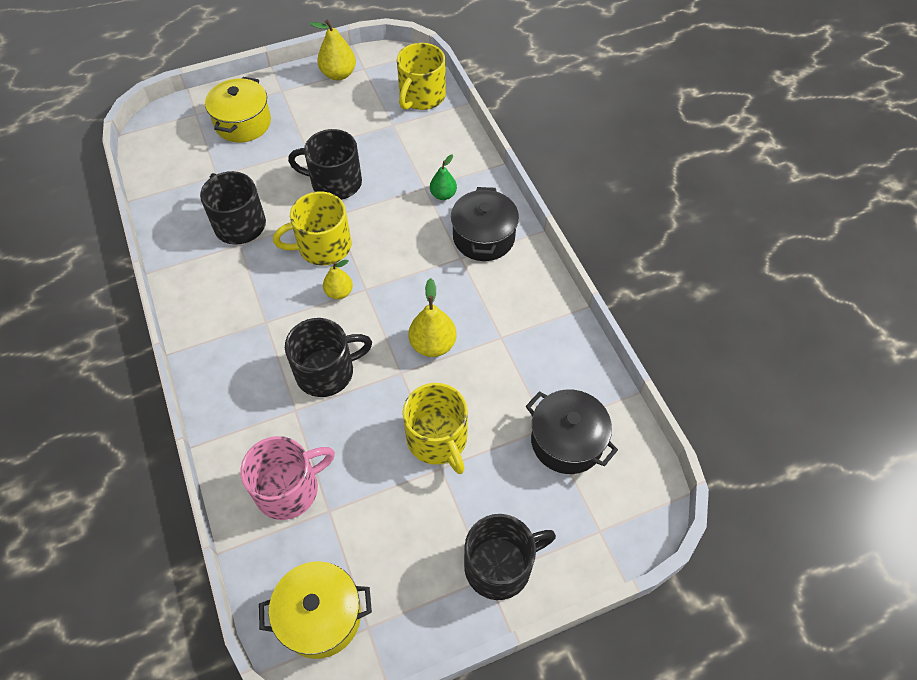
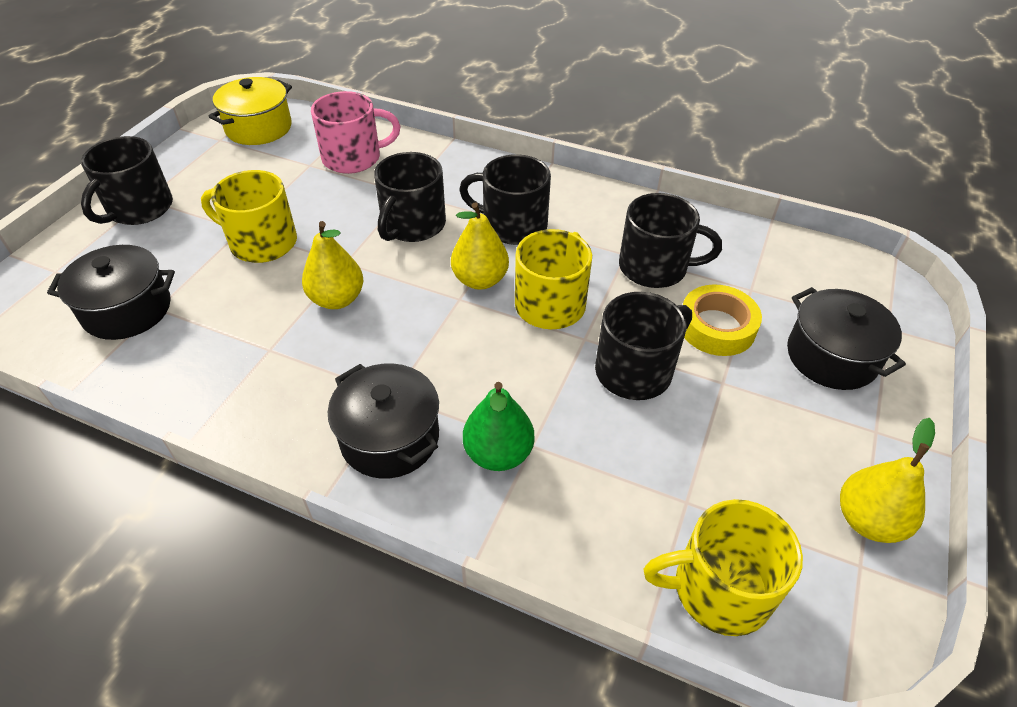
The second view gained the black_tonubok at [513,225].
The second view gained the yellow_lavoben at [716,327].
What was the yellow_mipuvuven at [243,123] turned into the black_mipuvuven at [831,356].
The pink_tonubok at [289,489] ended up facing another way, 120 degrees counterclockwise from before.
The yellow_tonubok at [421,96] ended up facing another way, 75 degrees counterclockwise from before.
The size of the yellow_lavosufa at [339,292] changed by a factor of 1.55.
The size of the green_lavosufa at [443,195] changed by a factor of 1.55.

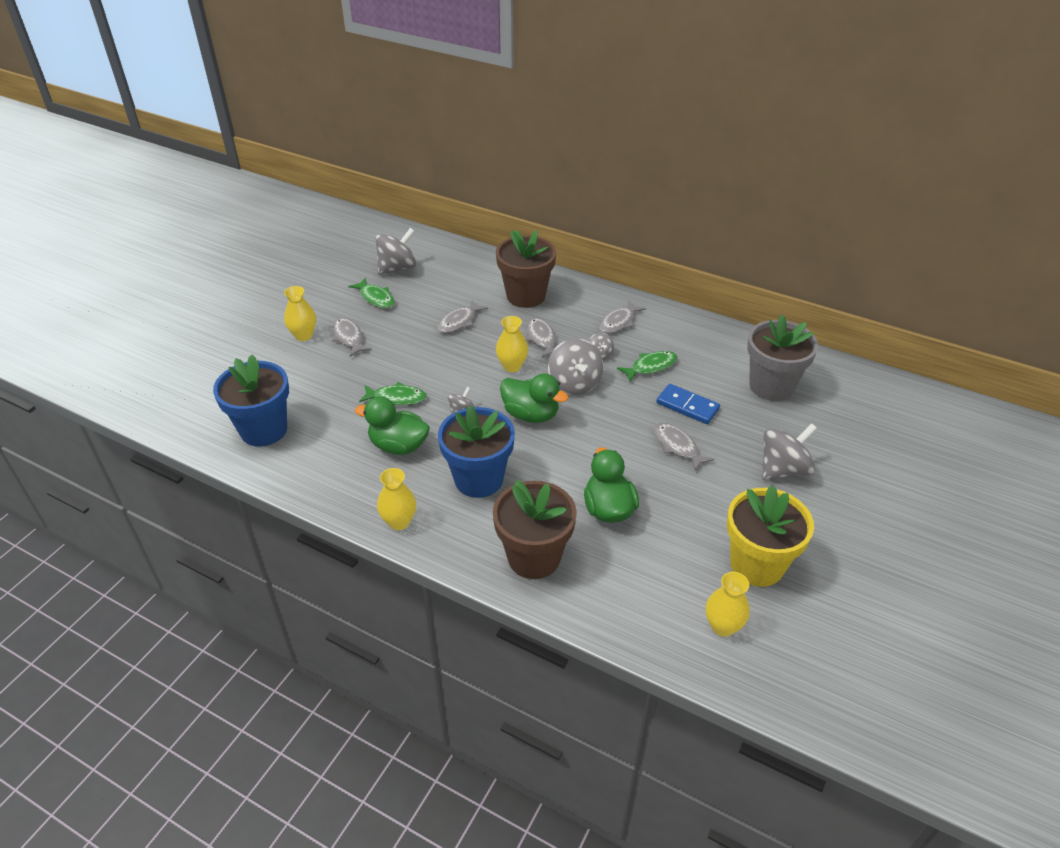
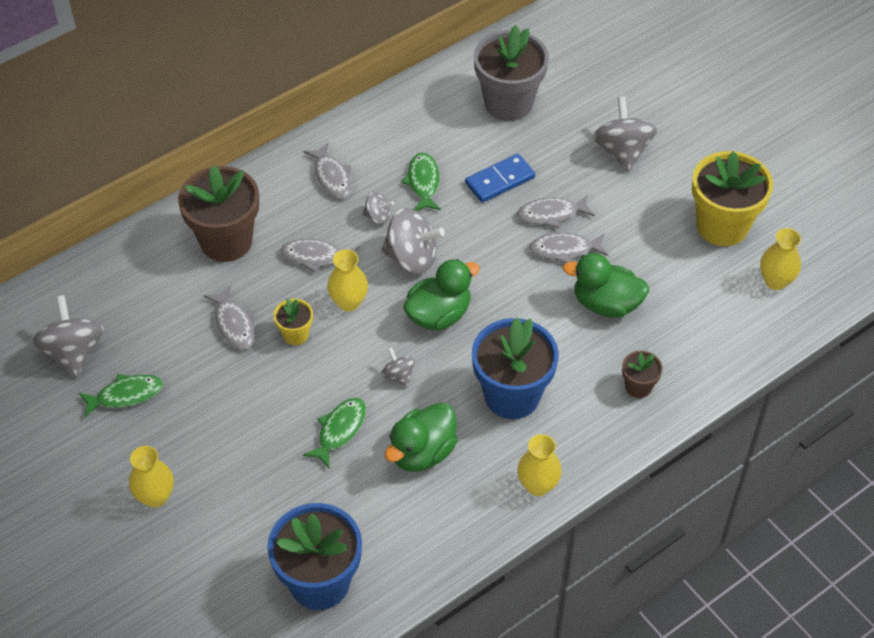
The second view gained the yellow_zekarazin at [295,334].
The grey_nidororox ended up elsewhere, having gone from [349,337] to [564,250].
The size of the brown_zekarazin at [534,557] changed by a factor of 0.48.

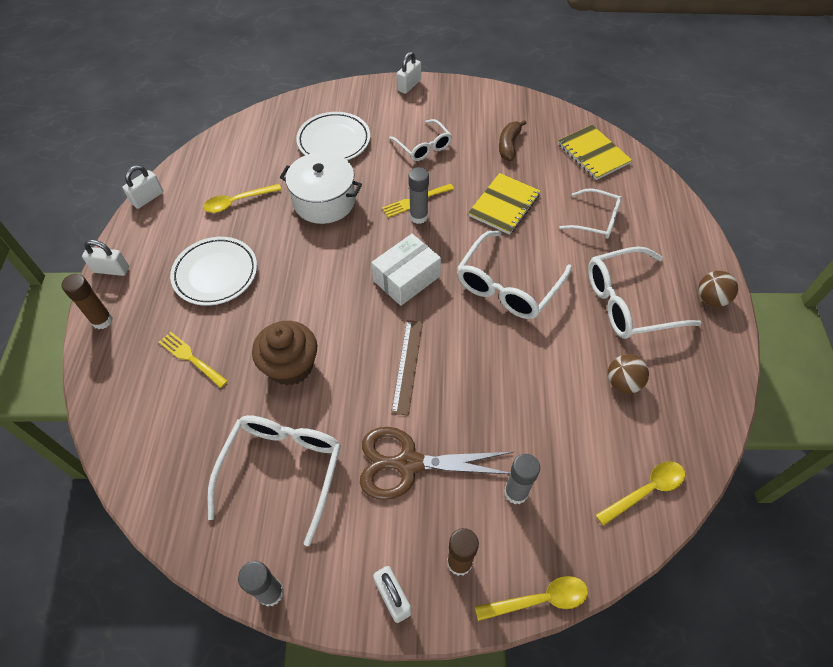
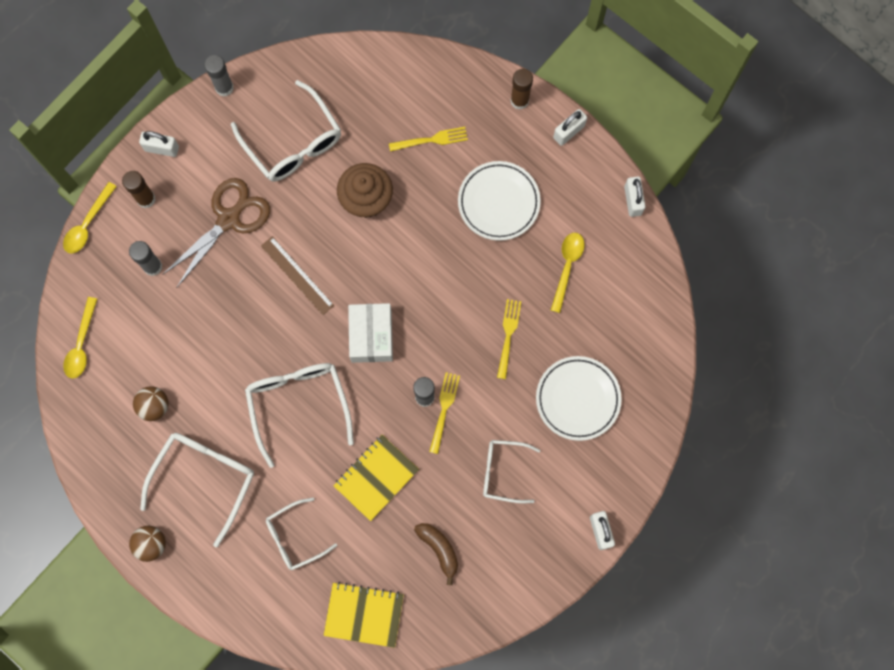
Where the white_mipuvuven stood at [324,201], the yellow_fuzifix came to stand at [508,336].
The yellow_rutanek at [504,205] ended up facing another way, 60 degrees clockwise from before.

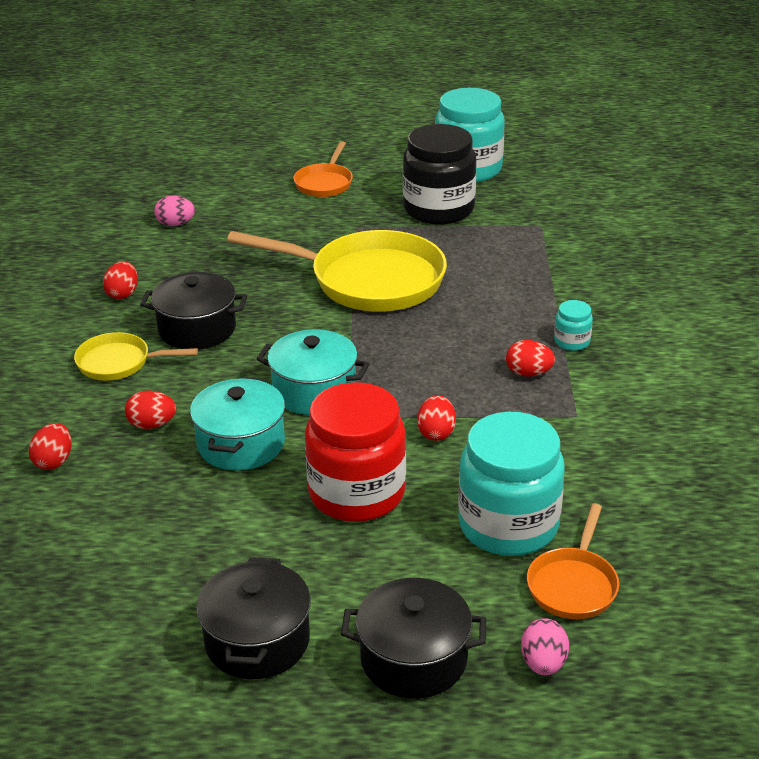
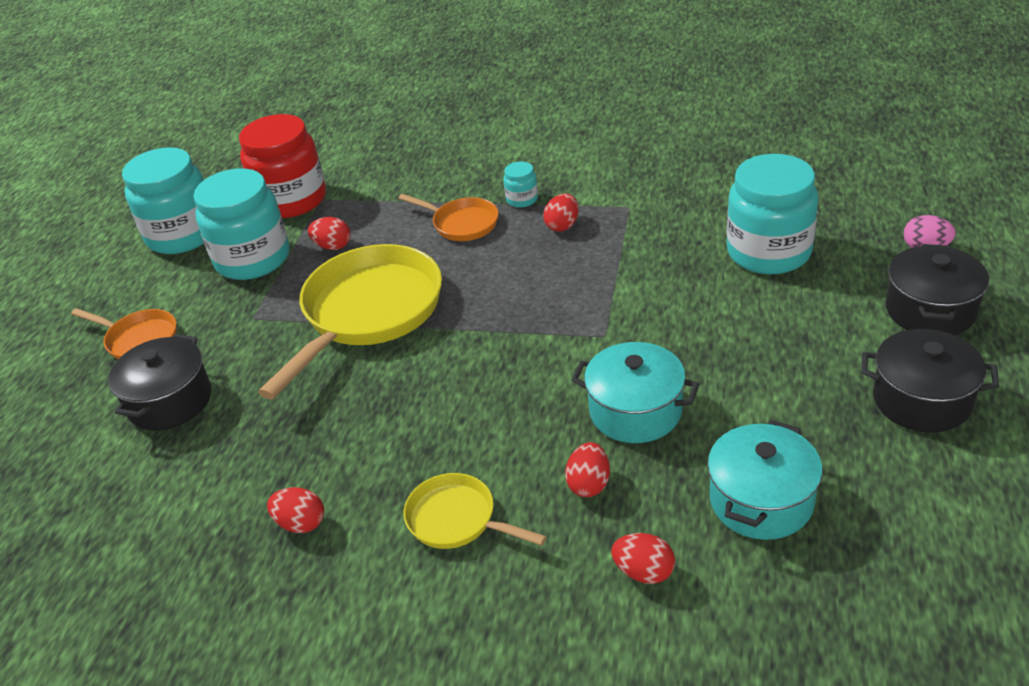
The second view lost the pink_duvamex at [175,224].
The black_mipuvuven ended up elsewhere, having gone from [197,329] to [170,401].
The turquoise_mipuvuven ended up elsewhere, having gone from [314,391] to [761,500].
The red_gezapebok ended up elsewhere, having gone from [357,493] to [292,200].
The red_duvamex ended up elsewhere, having gone from [436,433] to [333,246].
The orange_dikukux ended up elsewhere, having gone from [573,584] to [461,223].
What was the black_gezapebok at [438,209] turned into the turquoise_gezapebok at [253,259].
The yellow_dikukux at [119,363] ended up facing another way, 105 degrees clockwise from before.

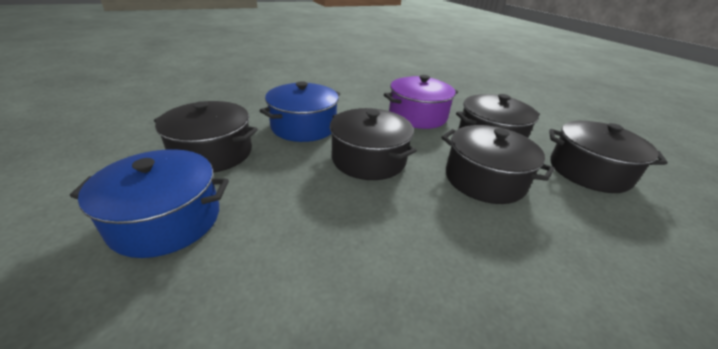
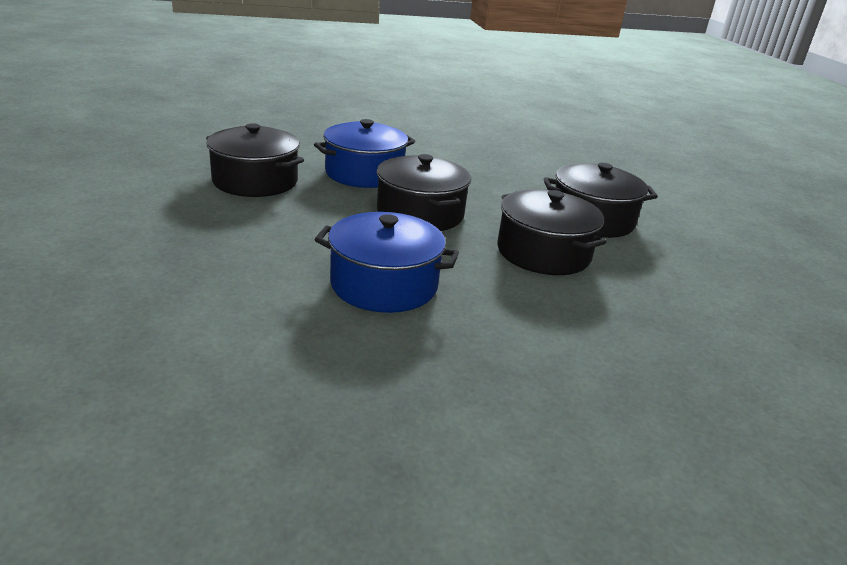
The second view lost the purple_mipuvuven at [417,116].
The second view lost the black_mipuvuven at [589,171].
The blue_mipuvuven ended up elsewhere, having gone from [166,220] to [384,285].

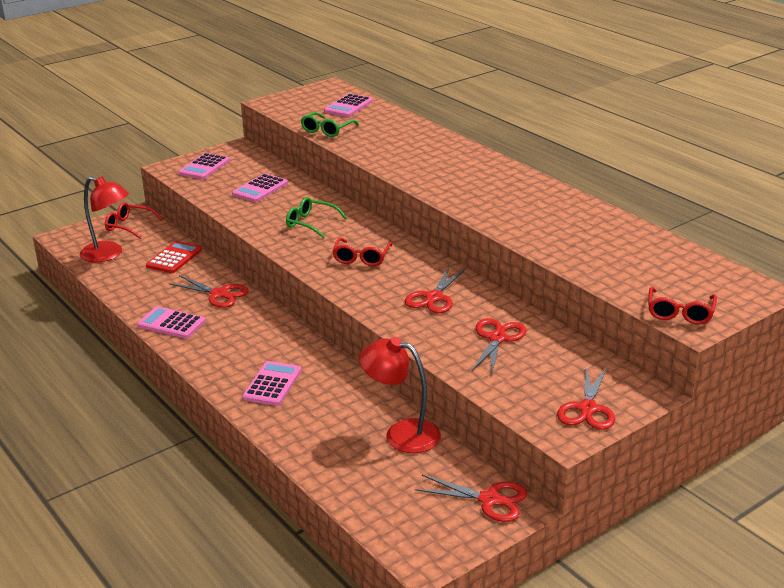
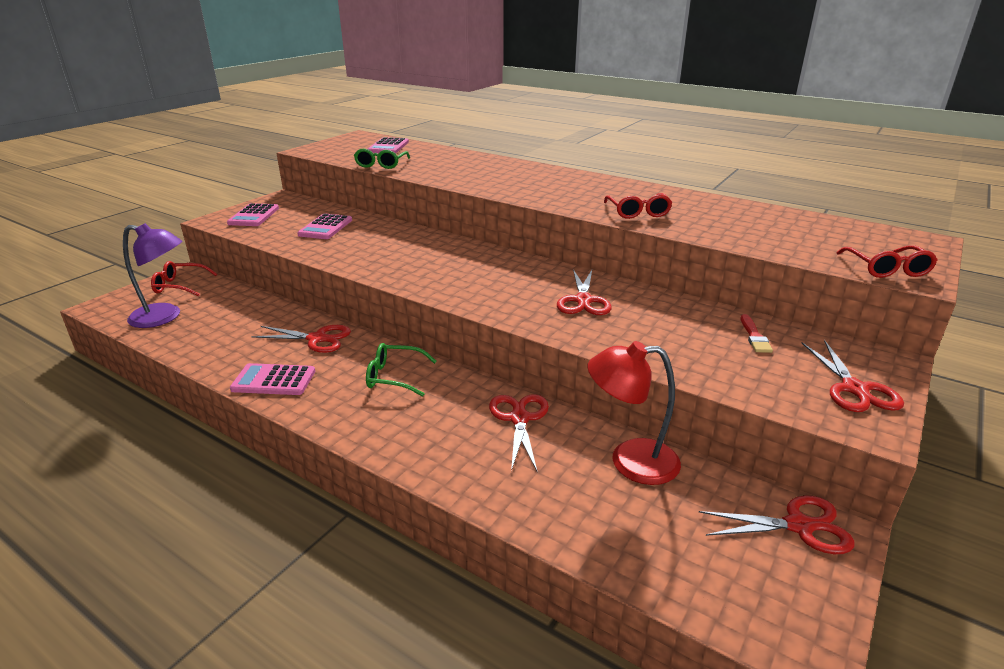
The second view lost the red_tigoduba at [174,258].
The second view lost the pink_tigoduba at [272,384].
The second view gained the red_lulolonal at [754,336].
The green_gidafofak ended up elsewhere, having gone from [311,223] to [394,377].
The red_gidafofak ended up elsewhere, having gone from [361,258] to [638,212].
The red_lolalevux ended up elsewhere, having gone from [497,338] to [519,418].
What was the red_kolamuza at [108,255] turned into the purple_kolamuza at [164,317].

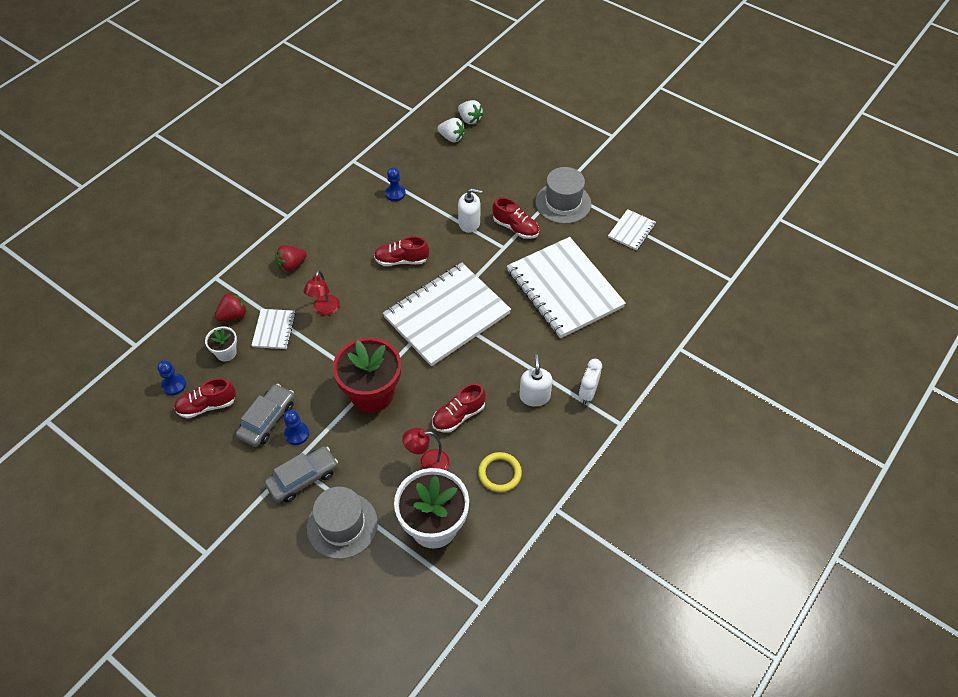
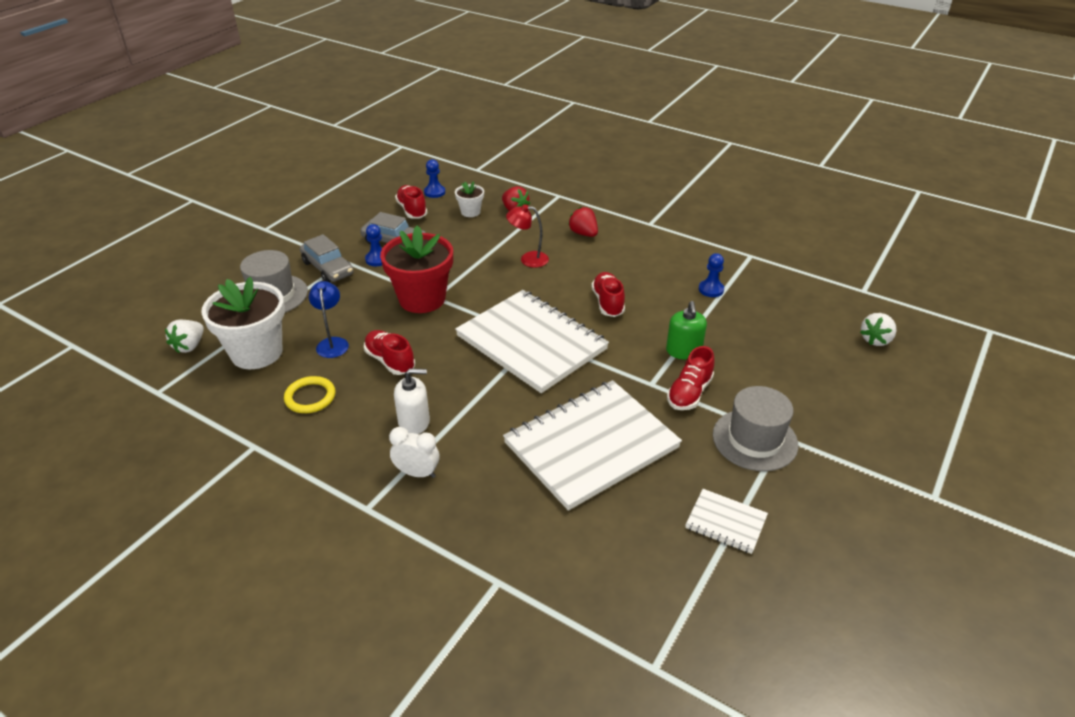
The second view lost the white_rutanek at [274,330].
The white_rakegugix ended up elsewhere, having gone from [452,138] to [189,346].
What was the red_kolamuza at [428,463] turned into the blue_kolamuza at [332,343].
What was the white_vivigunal at [469,223] turned into the green_vivigunal at [683,351].

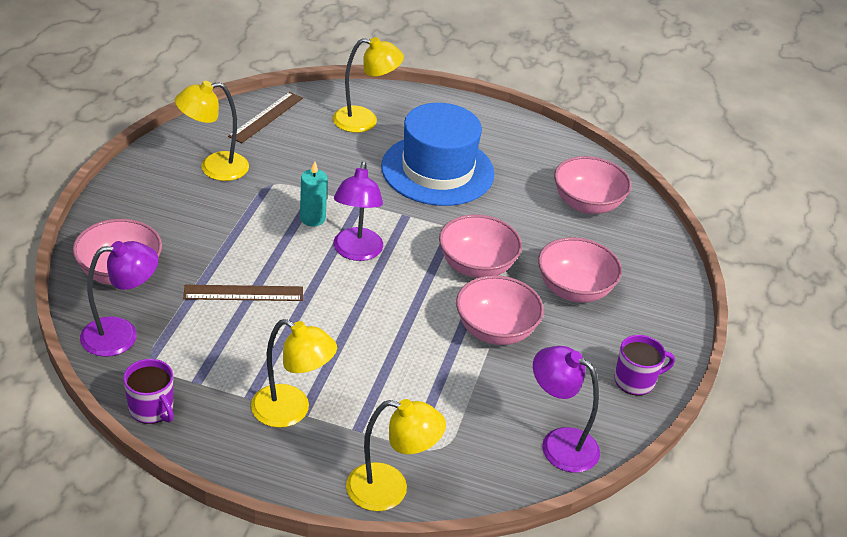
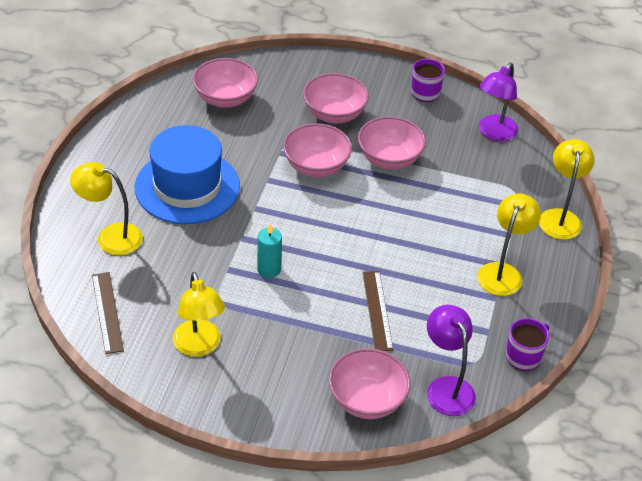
The second view lost the purple_kolamuza at [356,252].
The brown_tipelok at [266,117] ended up facing another way, 45 degrees clockwise from before.
The yellow_kolamuza at [365,121] ended up facing another way, 75 degrees counterclockwise from before.

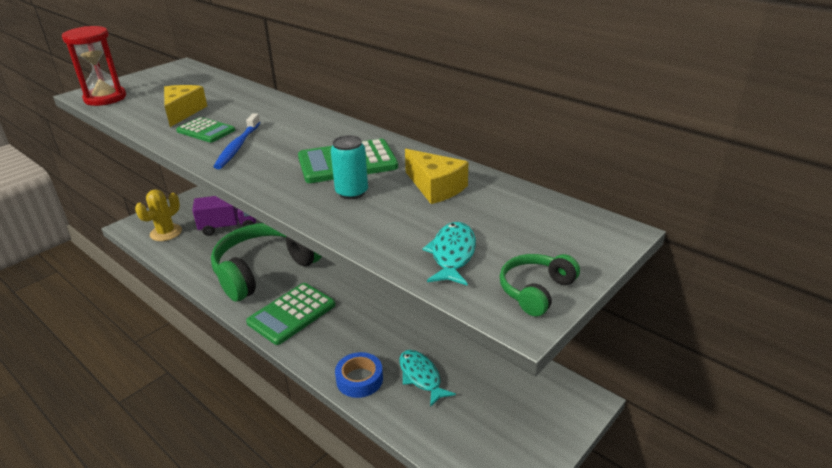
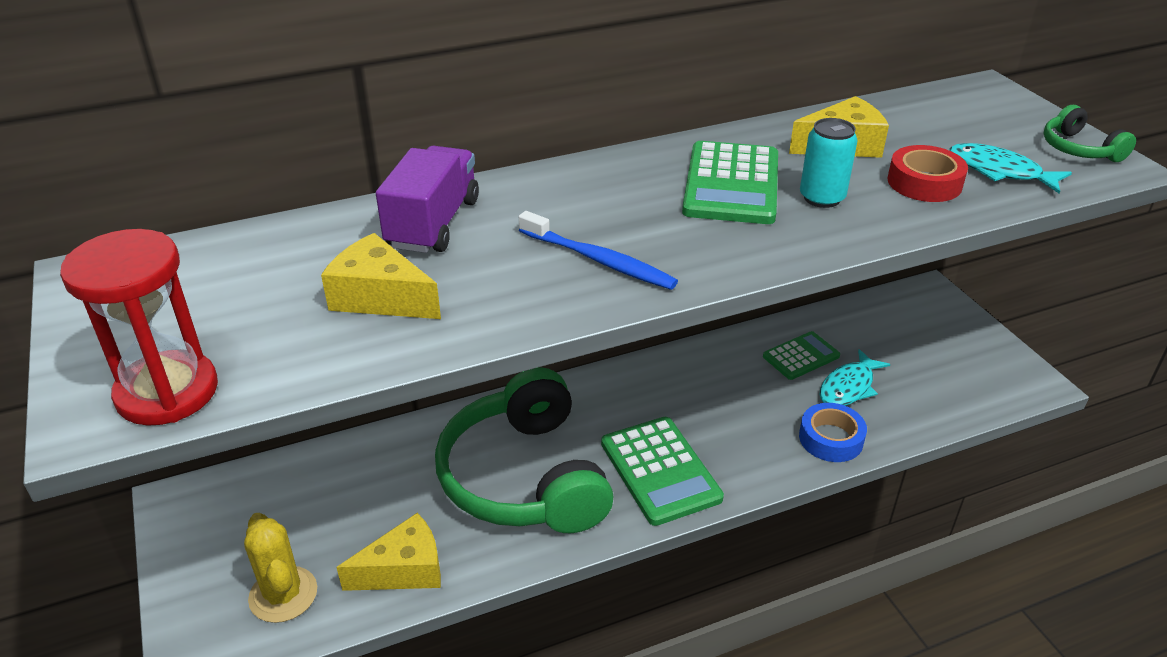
The second view gained the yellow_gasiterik at [404,569].
The second view gained the red_lavoben at [924,183].
The green_tigoduba ended up elsewhere, having gone from [206,131] to [801,356].
The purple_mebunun ended up elsewhere, having gone from [228,226] to [433,223].
The turquoise_nidororox at [421,377] ended up facing another way, 45 degrees counterclockwise from before.

